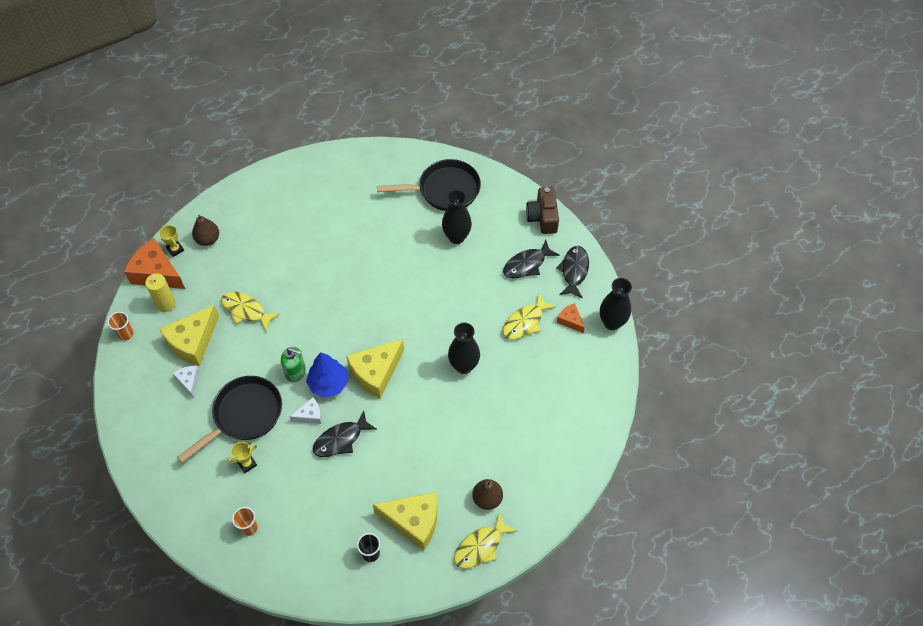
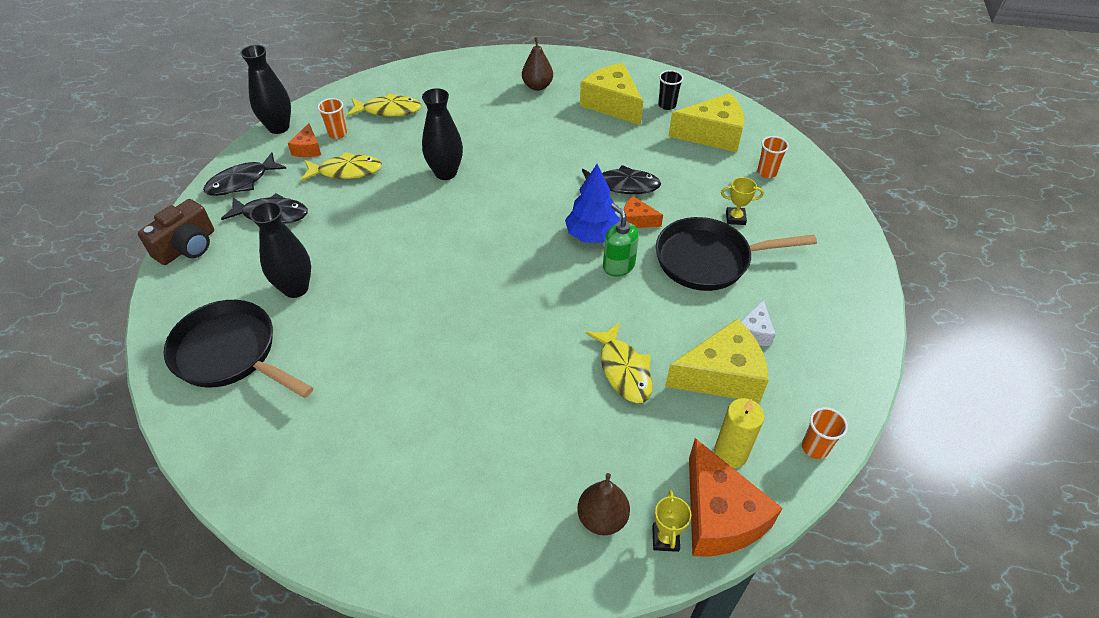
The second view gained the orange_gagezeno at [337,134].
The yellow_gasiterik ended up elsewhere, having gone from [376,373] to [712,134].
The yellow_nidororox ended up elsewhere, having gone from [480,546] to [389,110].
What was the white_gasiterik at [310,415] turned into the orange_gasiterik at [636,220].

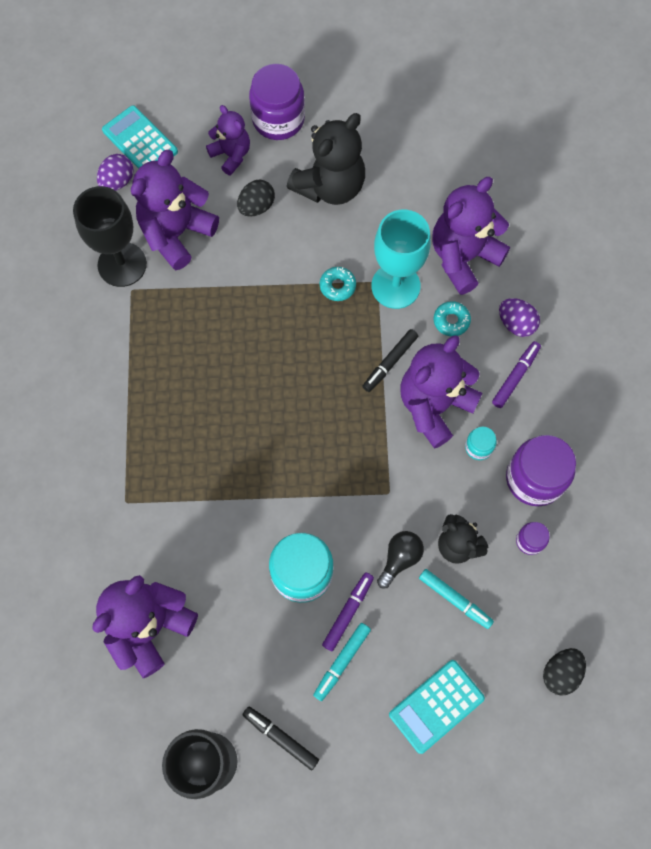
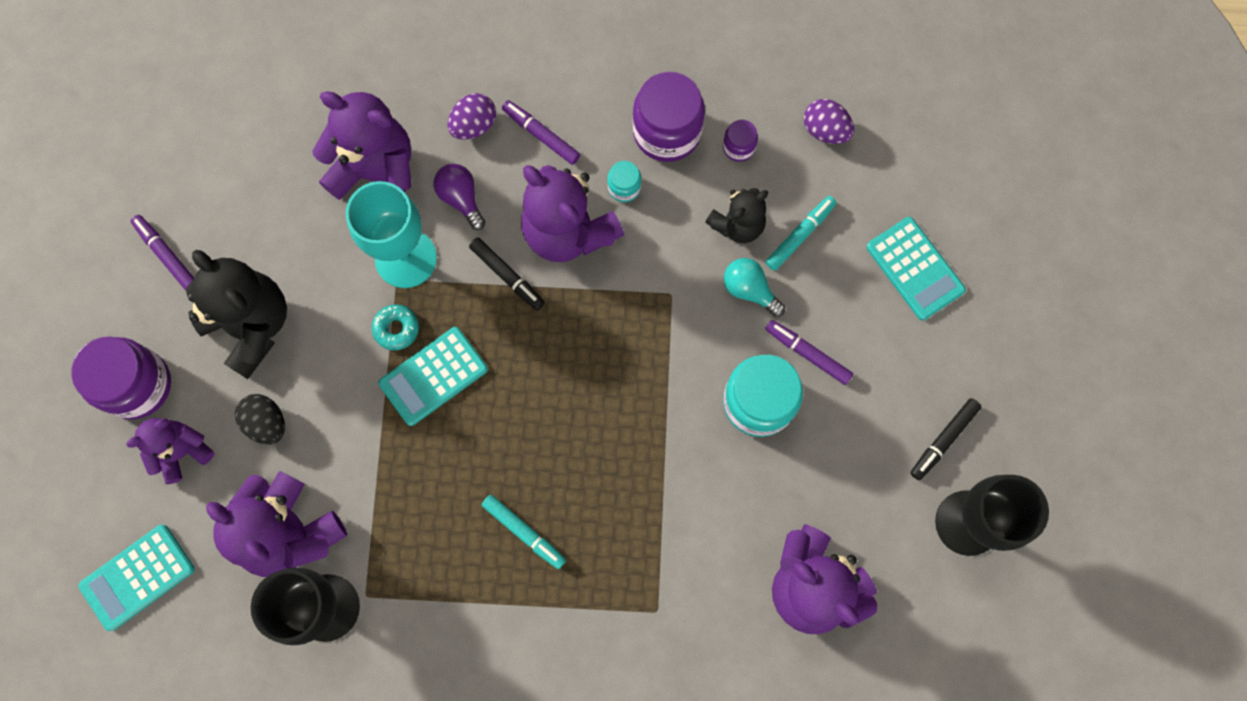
The second view lost the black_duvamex at [560,673].
The second view gained the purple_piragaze at [167,255].
The second view gained the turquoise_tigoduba at [433,376].
The purple_duvamex ended up elsewhere, having gone from [118,181] to [825,130].
The turquoise_piragaze ended up elsewhere, having gone from [342,662] to [524,532].
Where the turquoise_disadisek stood at [451,321], the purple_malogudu came to stand at [461,198].
What was the black_malogudu at [400,558] turned into the turquoise_malogudu at [749,290].
The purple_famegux at [463,257] ended up facing another way, 150 degrees clockwise from before.

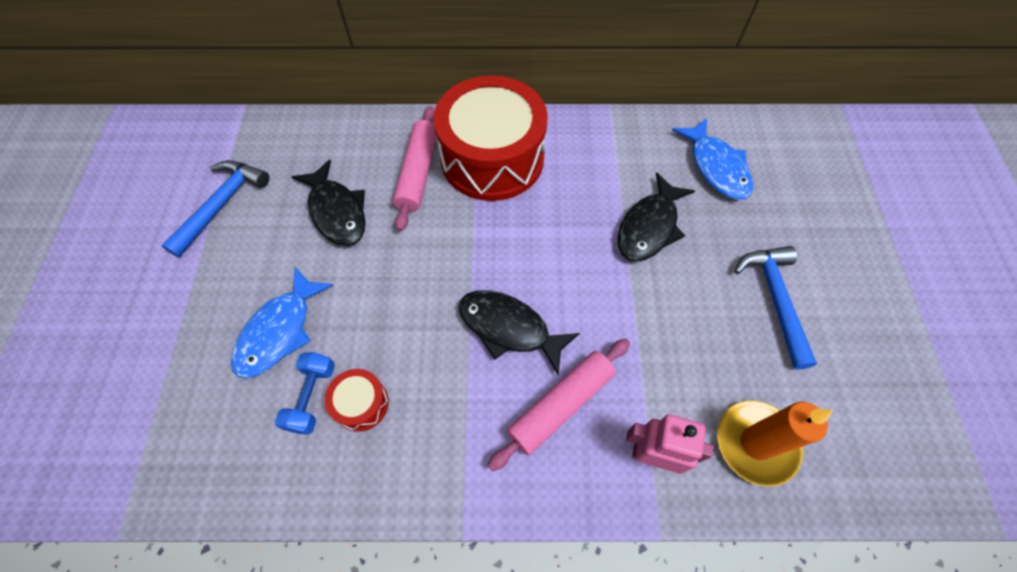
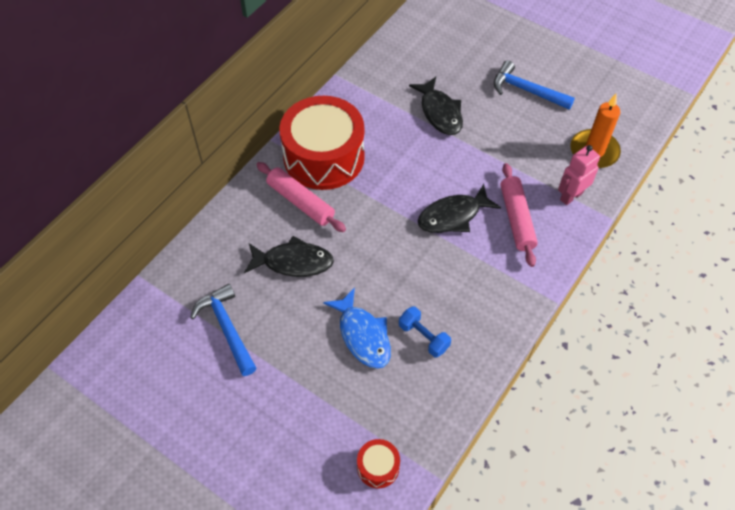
The second view lost the blue_nidororox at [716,167].
The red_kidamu ended up elsewhere, having gone from [361,404] to [378,467].

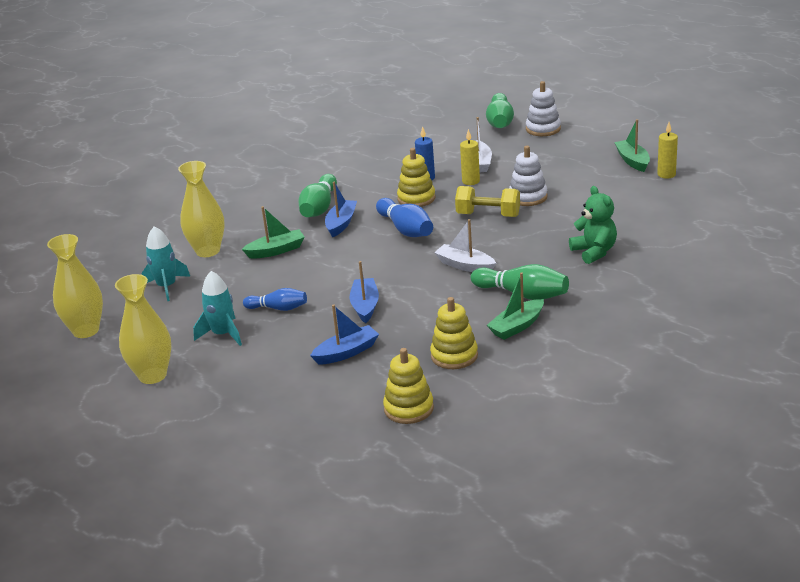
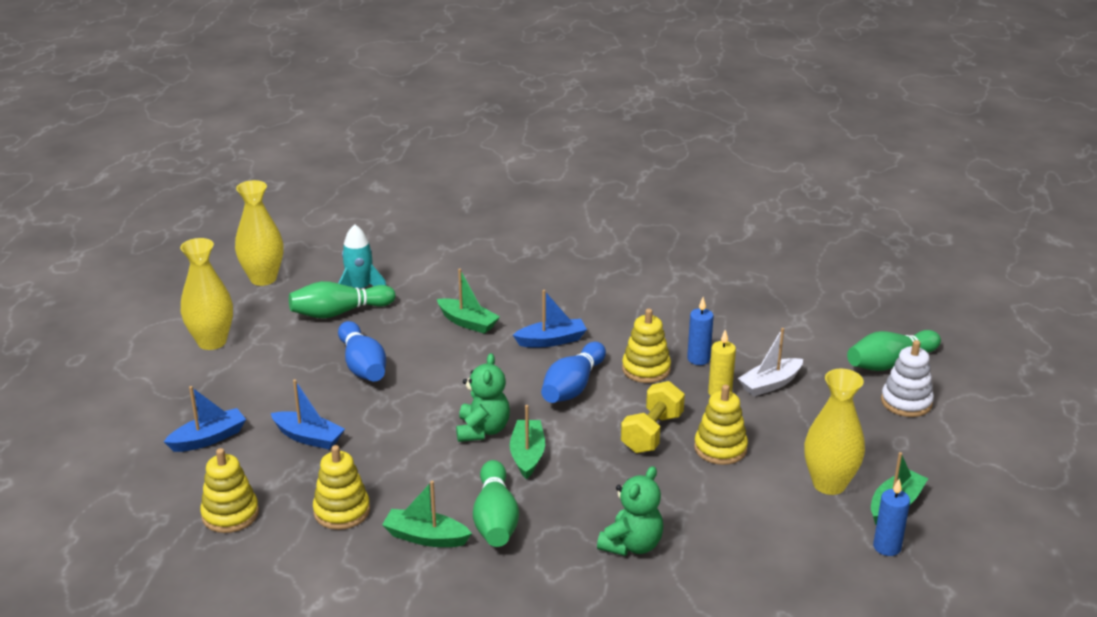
The second view lost the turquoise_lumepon at [223,334].
The second view gained the green_famegux at [482,430].
The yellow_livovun ended up elsewhere, having gone from [208,251] to [829,484].
The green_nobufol ended up elsewhere, having gone from [319,207] to [339,312].
The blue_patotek ended up elsewhere, having gone from [365,306] to [208,438].
What was the white_patotek at [465,265] turned into the green_patotek at [527,455].
What was the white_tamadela at [528,197] turned into the yellow_tamadela at [720,448].
What was the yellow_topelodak at [666,174] turned into the blue_topelodak at [887,547].
The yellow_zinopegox at [488,215] ended up facing another way, 45 degrees clockwise from before.
The size of the blue_nobufol at [278,308] changed by a factor of 1.54.

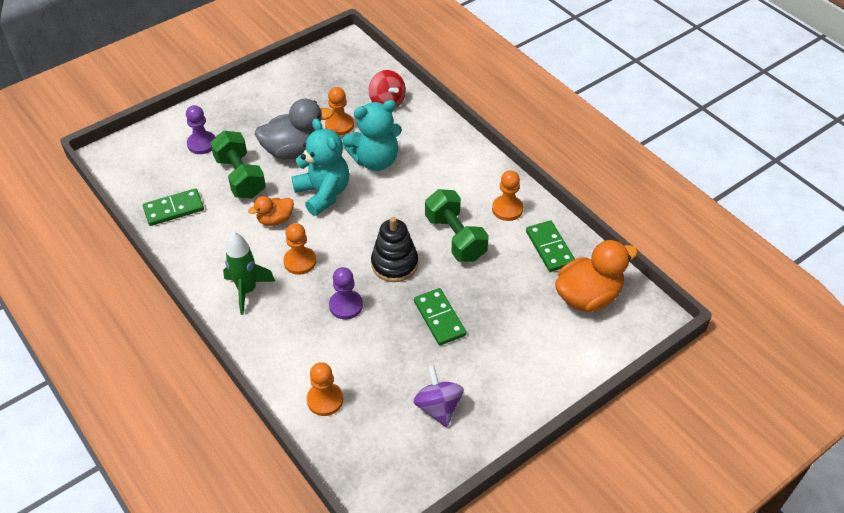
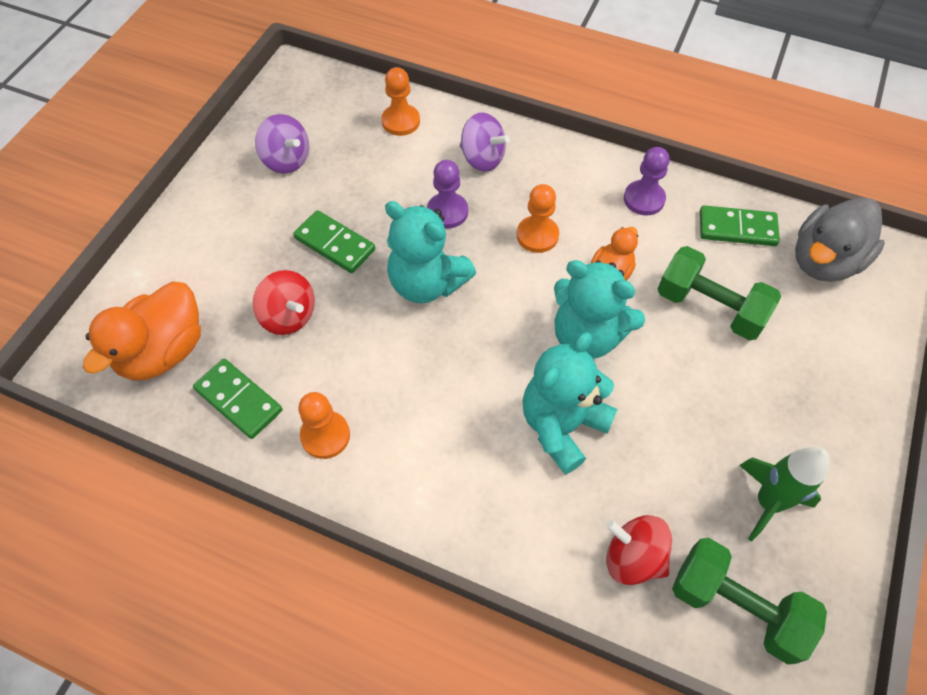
The second view lost the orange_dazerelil at [339,125].
The second view gained the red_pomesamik at [289,316].
The second view gained the purple_pomesamik at [482,158].
The purple_dazerelil ended up elsewhere, having gone from [202,144] to [644,199].
The green_lumepon ended up elsewhere, having gone from [247,290] to [767,502].
The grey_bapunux ended up elsewhere, having gone from [294,150] to [824,261].
The green_zinopegox ended up elsewhere, having gone from [455,238] to [736,606].
Where the black_tamadela stood at [394,264], the turquoise_famegux came to stand at [427,283].
The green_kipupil at [174,209] ended up facing another way, 60 degrees clockwise from before.

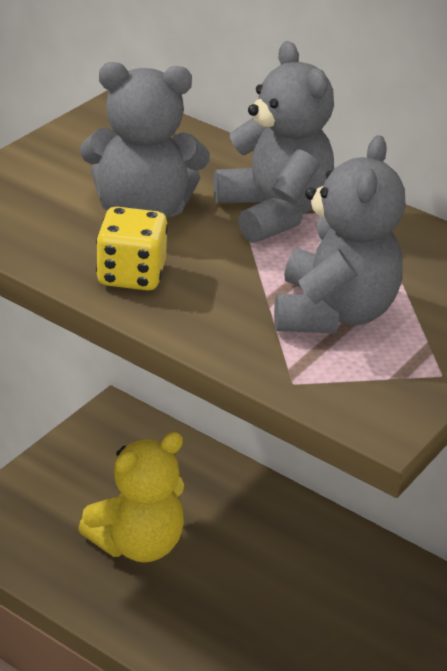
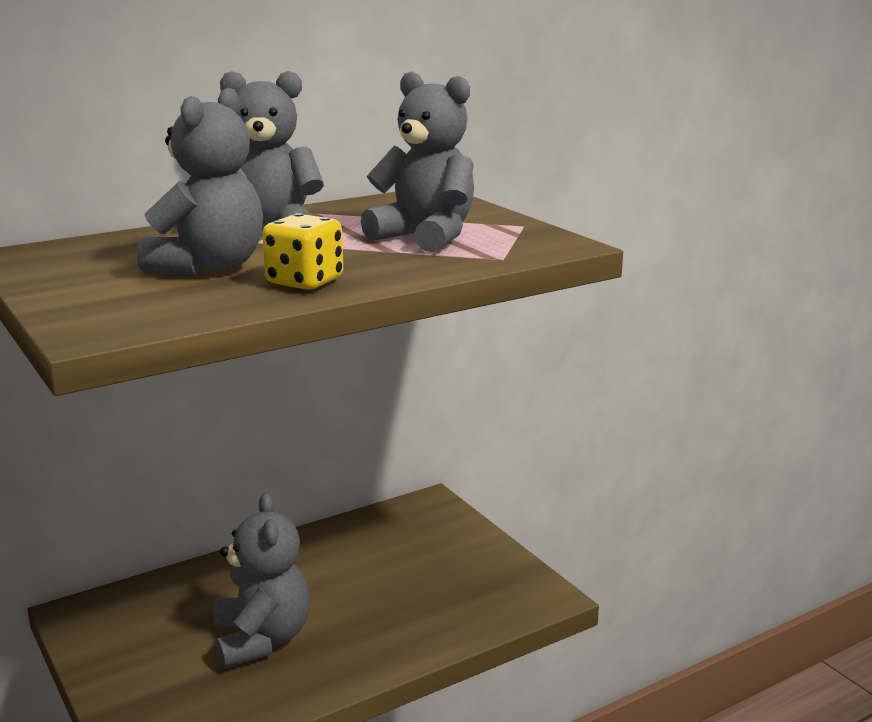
What was the yellow_famegux at [137,544] turned into the grey_famegux at [261,639].

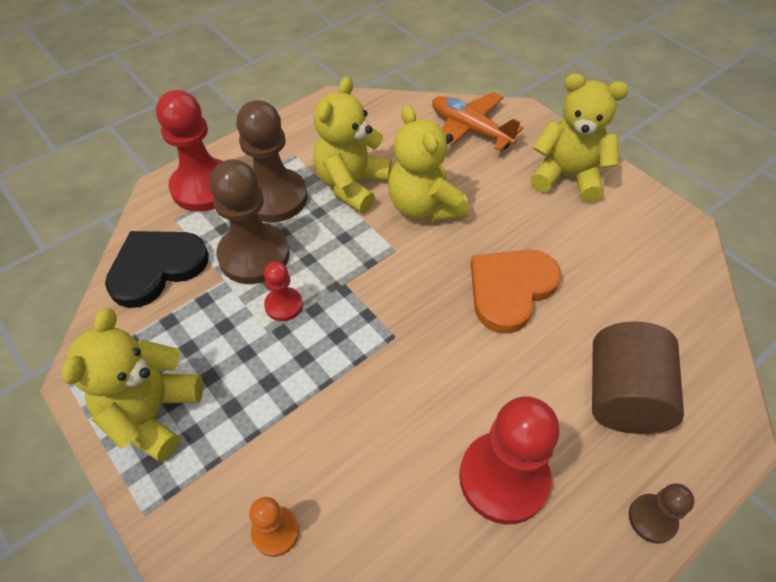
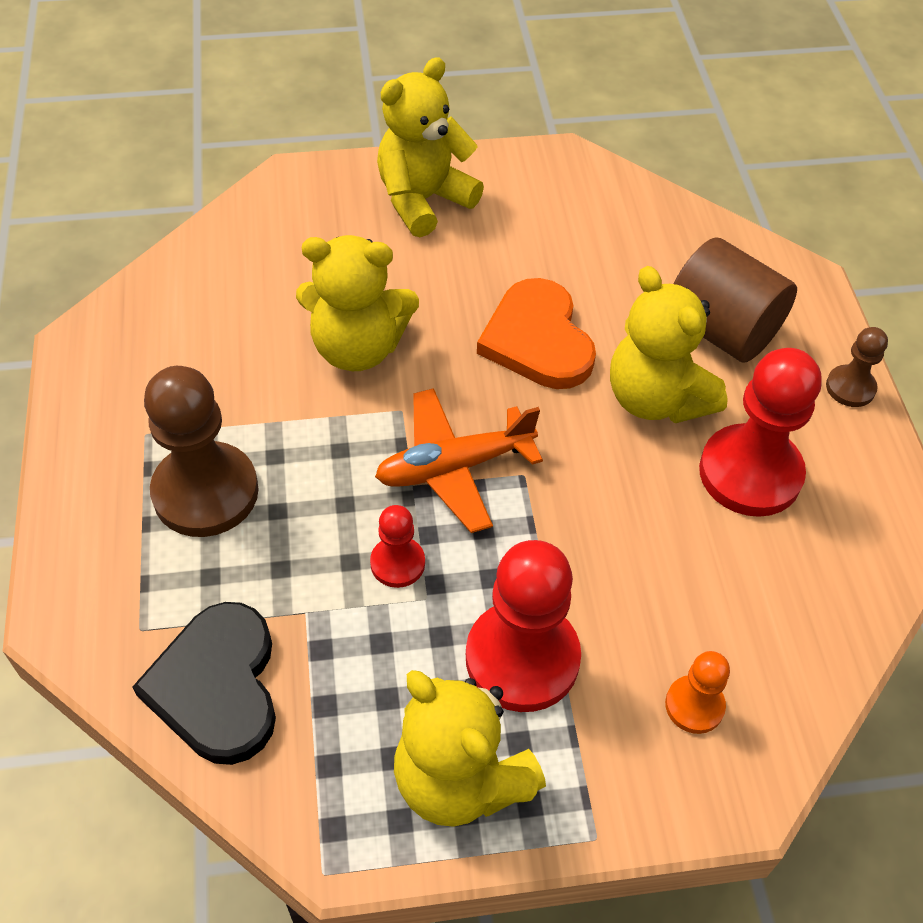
The second view lost the brown_dazerelil at [254,255].
The red_dazerelil ended up elsewhere, having gone from [204,187] to [522,658].
The yellow_famegux ended up elsewhere, having gone from [351,185] to [656,399].
The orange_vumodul ended up elsewhere, having gone from [470,130] to [454,467].

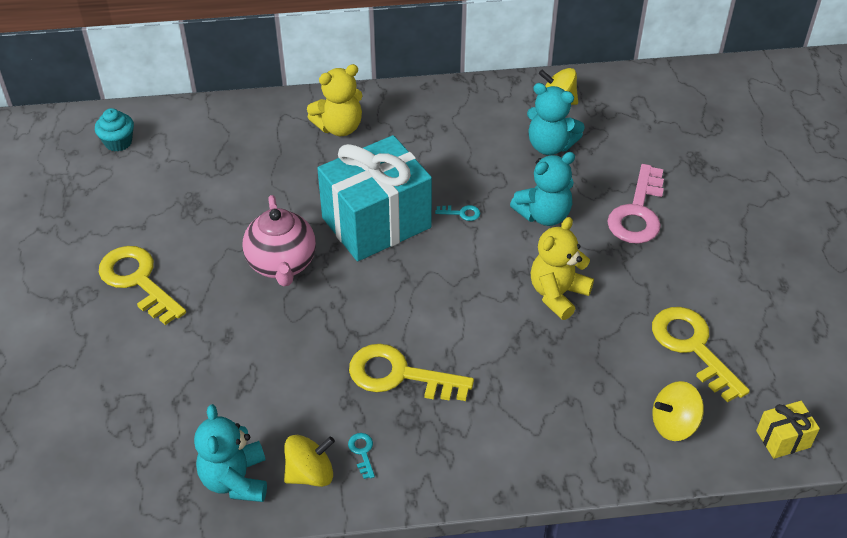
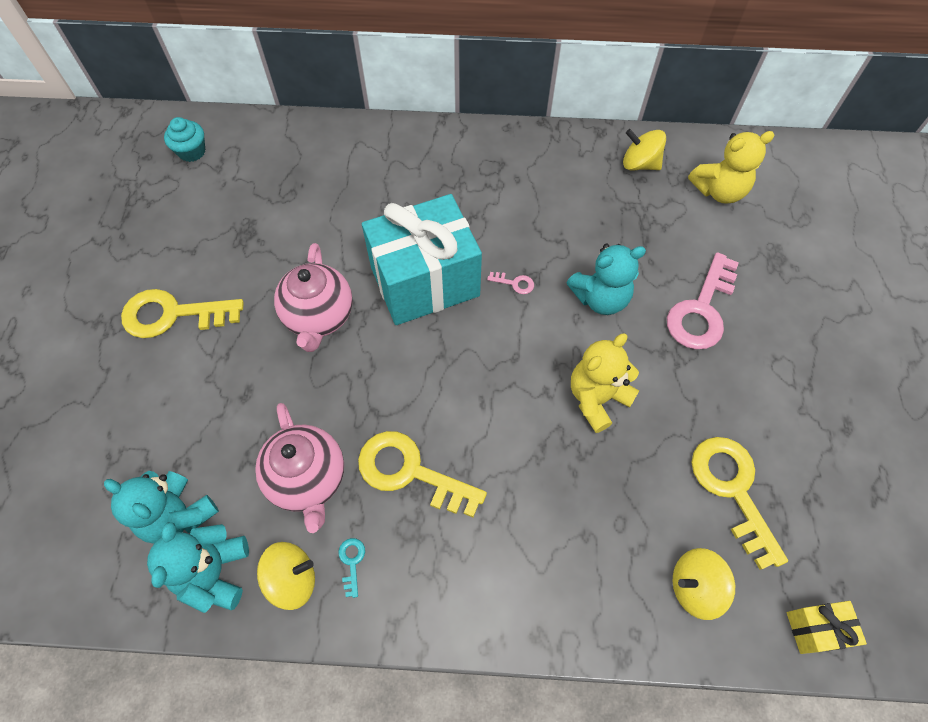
The second view gained the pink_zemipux at [308,479].
The yellow_famegux ended up elsewhere, having gone from [339,127] to [719,191].
The turquoise_famegux ended up elsewhere, having gone from [550,146] to [178,515].
What was the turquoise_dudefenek at [461,213] turned into the pink_dudefenek at [514,283].
The yellow_dudefenek at [138,281] ended up facing another way, 60 degrees counterclockwise from before.

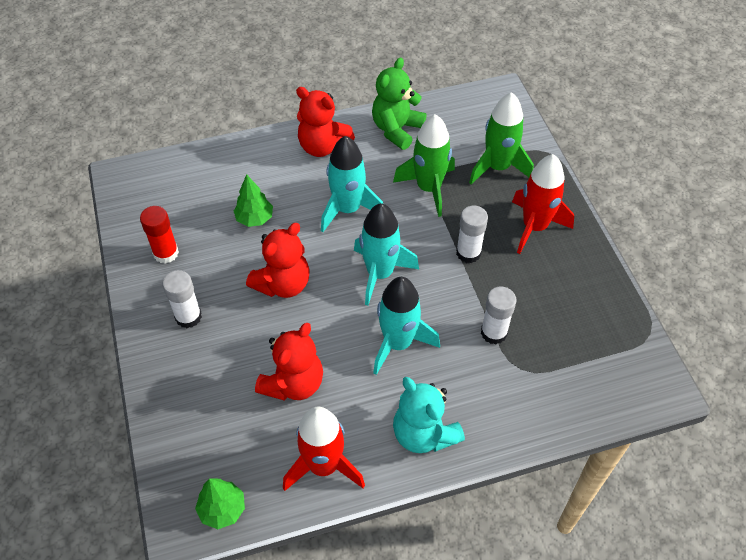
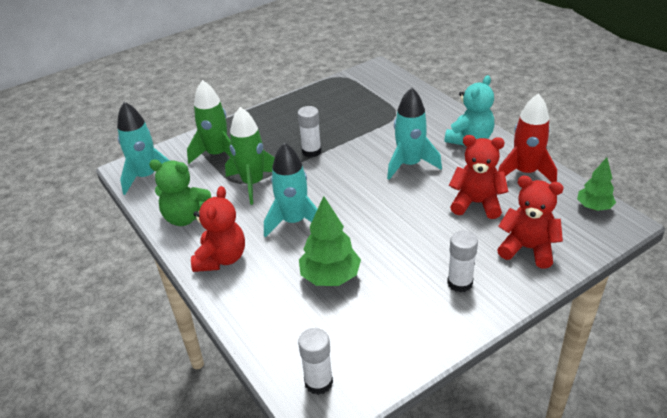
The second view lost the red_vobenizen at [166,253].
The second view lost the red_lumepon at [534,227].
The red_famegux ended up elsewhere, having gone from [283,284] to [527,249].
The turquoise_lumepon ended up elsewhere, having gone from [380,273] to [146,177].
The white_vobenizen ended up elsewhere, having gone from [494,332] to [318,382].
The size of the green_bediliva at [255,218] changed by a factor of 1.56.

